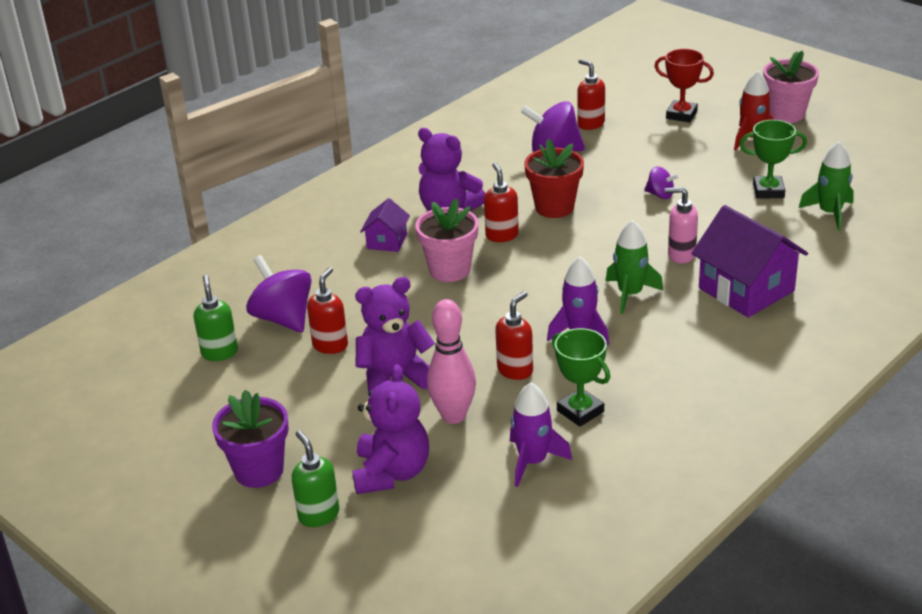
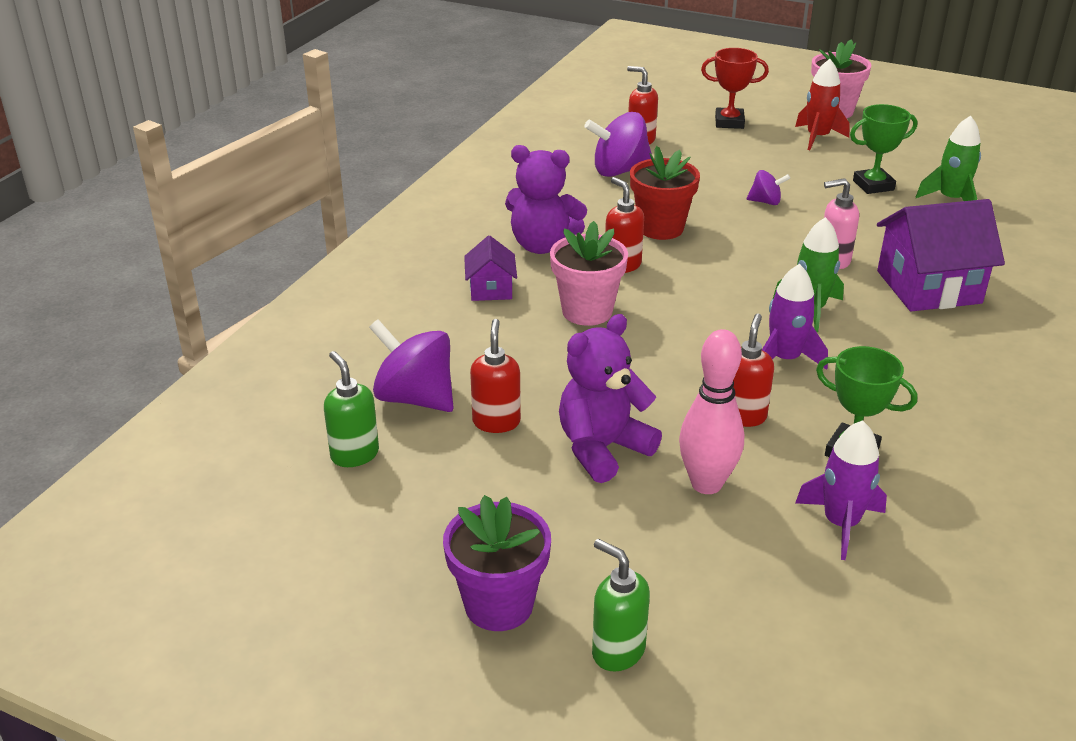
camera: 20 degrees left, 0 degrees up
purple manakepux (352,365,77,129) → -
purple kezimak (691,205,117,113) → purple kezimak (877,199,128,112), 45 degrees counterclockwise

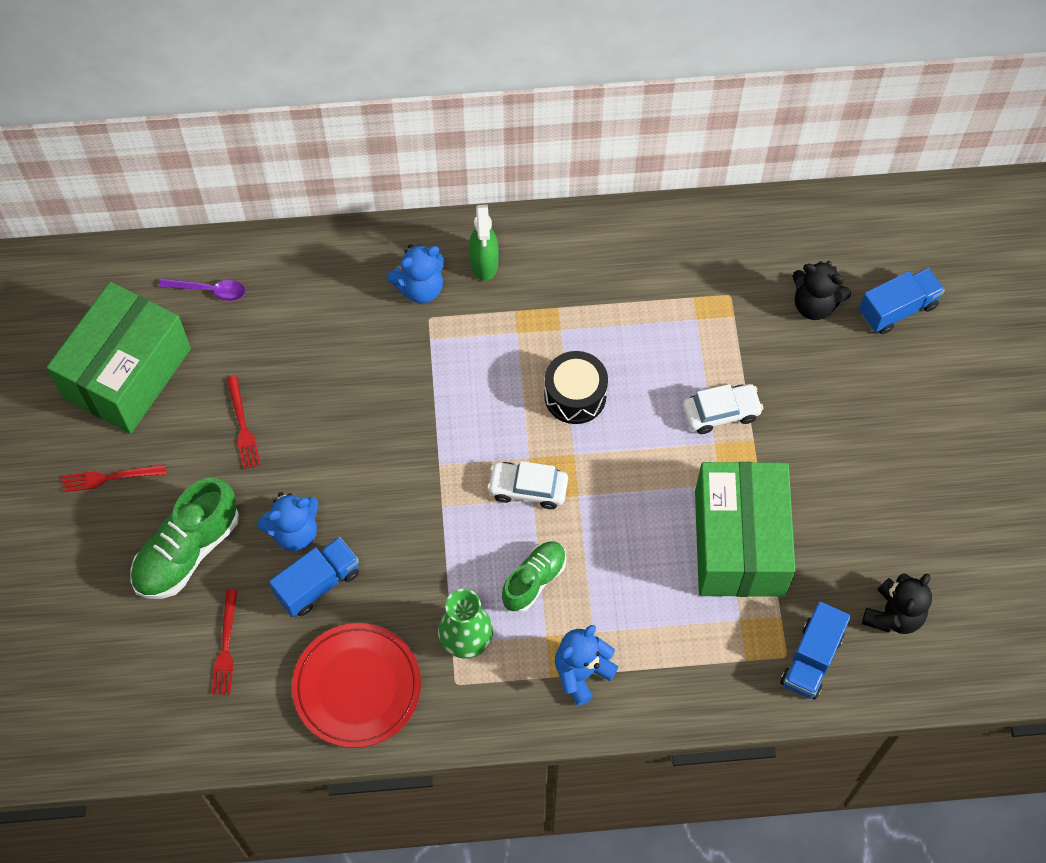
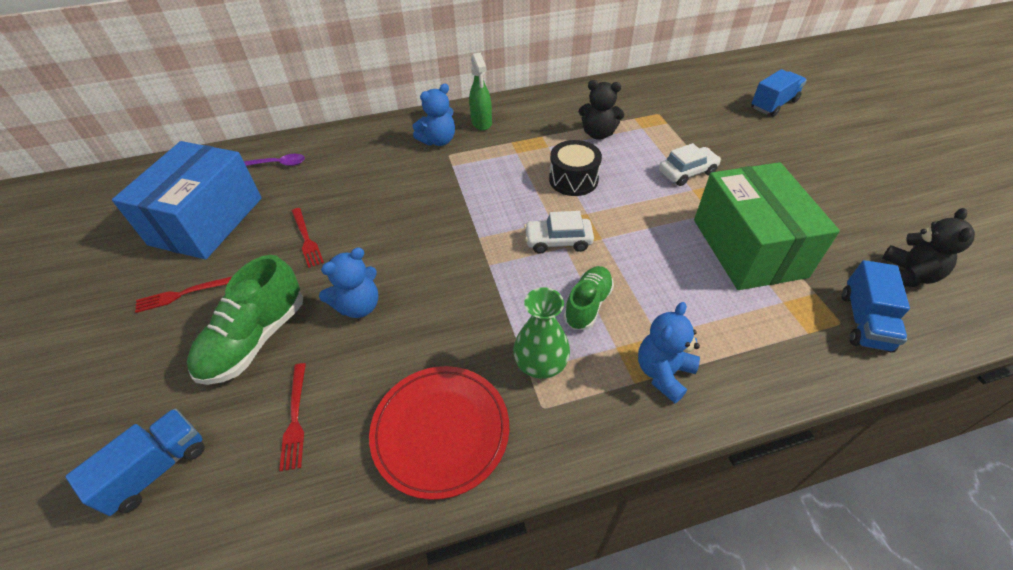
camera: 10 degrees left, 15 degrees down
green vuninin (47,282,144,152) → blue vuninin (112,141,150,119)
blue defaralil (269,537,90,80) → blue defaralil (65,409,140,107), move
black manakepux (792,261,59,59) → black manakepux (579,80,45,60), move

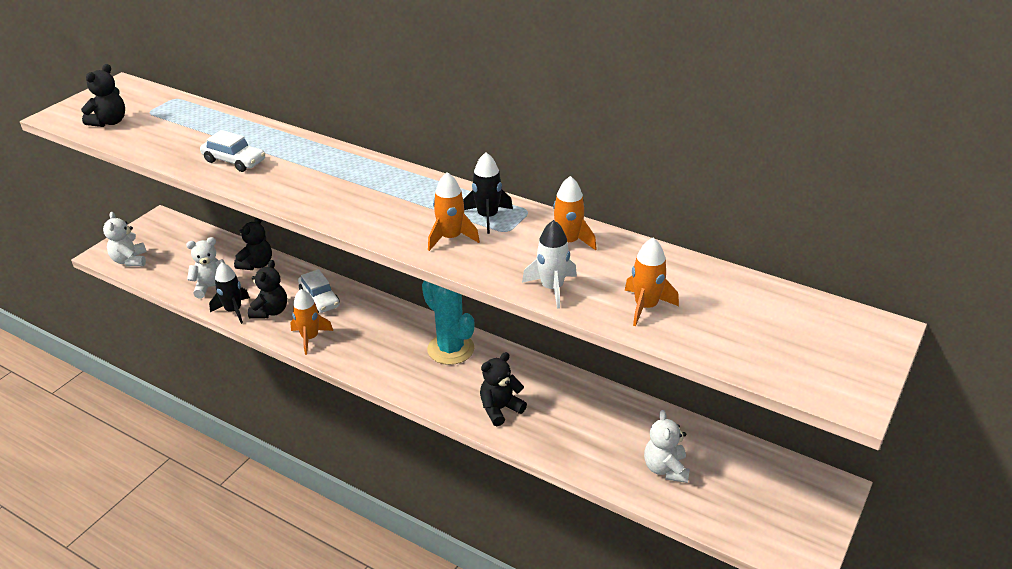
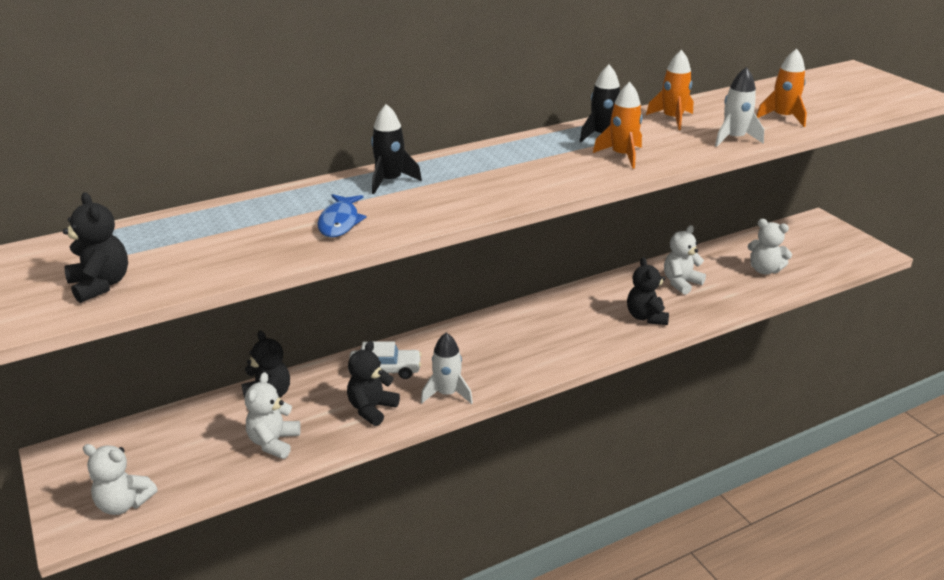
camera: 60 degrees left, 5 degrees down
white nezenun (200,130,65,42) → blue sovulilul (317,194,50,44)
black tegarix (209,262,41,62) → black tegarix (371,104,51,90), move
black manakepux (248,260,39,58) → black manakepux (347,341,53,85), 105 degrees counterclockwise
orange tegarix (290,289,43,66) → white tegarix (421,333,52,71)
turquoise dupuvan (422,281,52,84) → -
- → white manakepux (664,225,42,70)

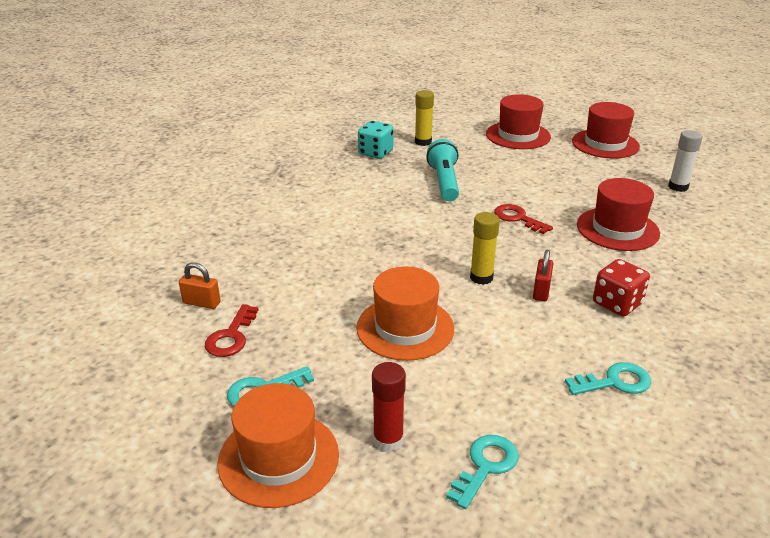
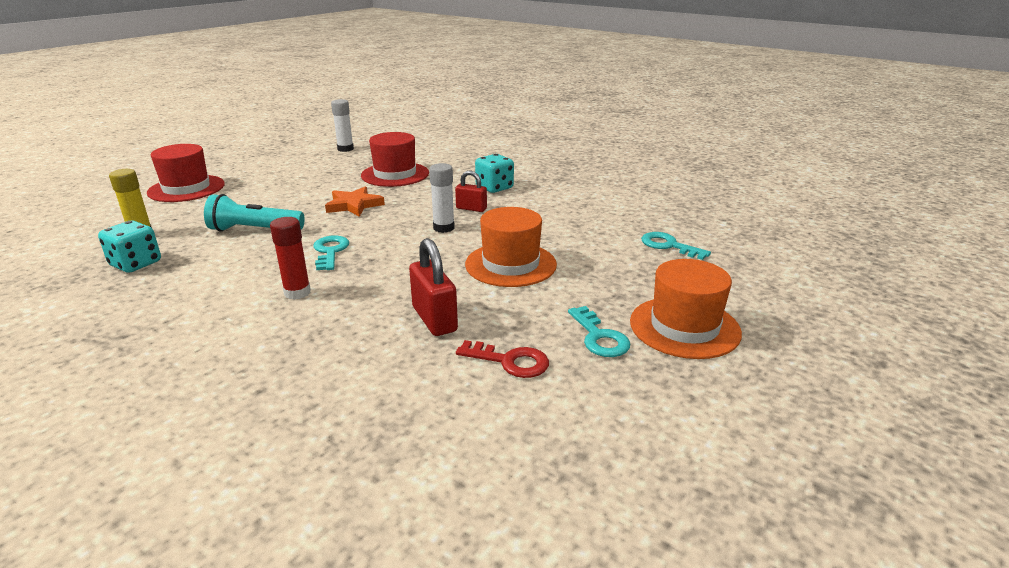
camera: 85 degrees left, 5 degrees down
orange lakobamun (179,262,41,47) → -
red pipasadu (372,362,34,90) → red pipasadu (270,217,41,83), move
yellow pipasadu (470,212,30,73) → white pipasadu (429,163,26,70)
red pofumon (494,204,59,30) → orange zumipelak (325,186,60,31)
turquoise pofumon (565,362,86,33) → turquoise pofumon (313,235,36,35), move
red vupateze (572,102,68,57) → -
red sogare (593,259,57,57) → turquoise sogare (475,154,39,39)
- → red lakobamun (409,238,49,98)

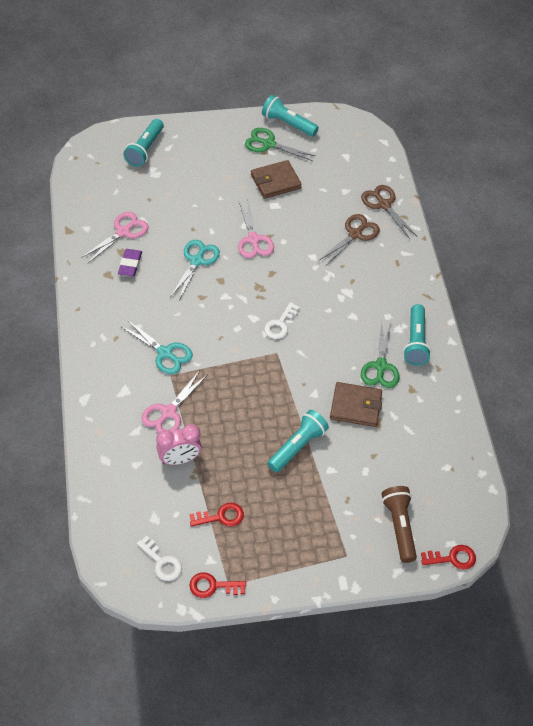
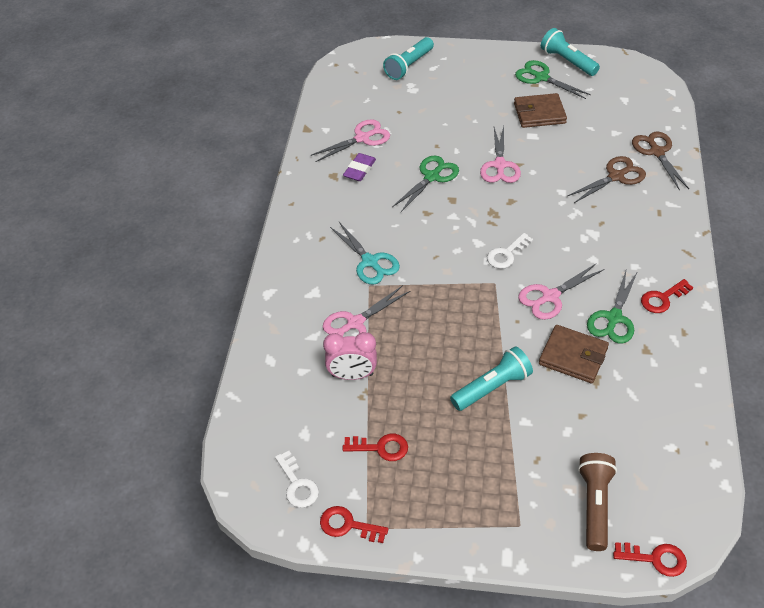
camera: 20 degrees right, 5 degrees down
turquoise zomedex (170,240,50,60) → green zomedex (392,155,67,57)
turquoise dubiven (403,304,28,62) → red pofumon (641,279,52,34)
- → pink zomedex (518,263,86,57)

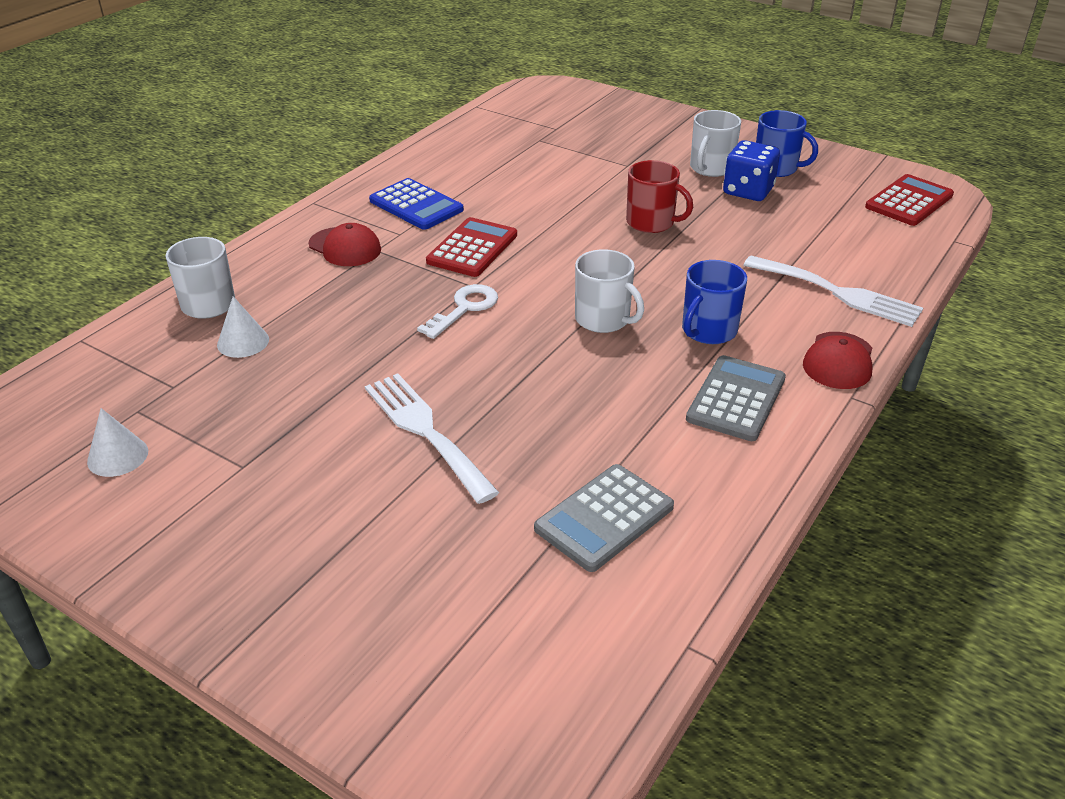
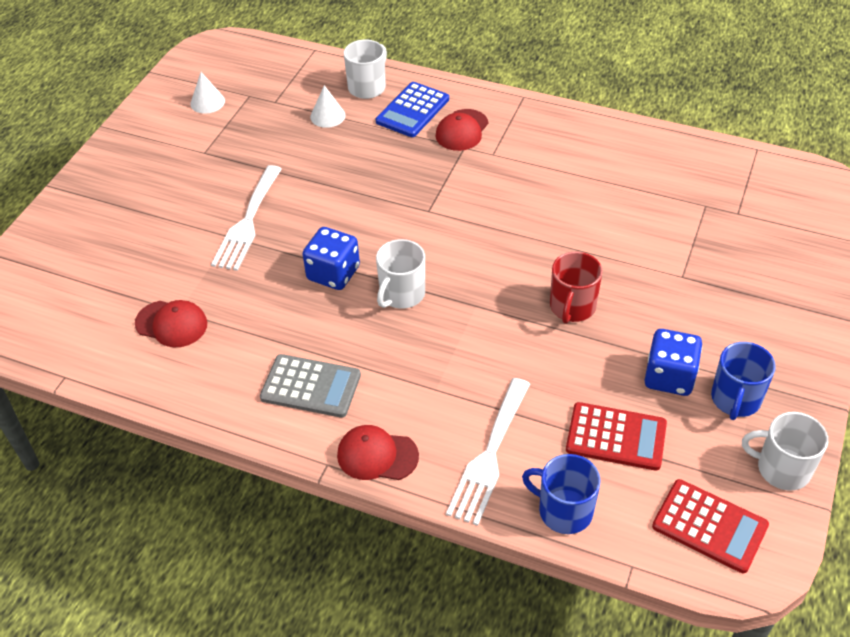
camera: 80 degrees right, 10 degrees up
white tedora (365,374,134,130) → white tedora (211,165,71,106), 150 degrees clockwise
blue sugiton (369,178,95,52) → blue sugiton (376,82,73,55), move
white pofumon (417,284,81,55) → -
red sugiton (426,217,91,60) → red sugiton (566,402,101,69), move
grey sugiton (534,464,140,108) → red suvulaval (135,300,72,48)
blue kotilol (682,260,65,84) → blue kotilol (522,454,79,80), move
white kotilol (690,110,51,67) → white kotilol (742,412,86,79), move
- → blue sogare (303,227,57,63)

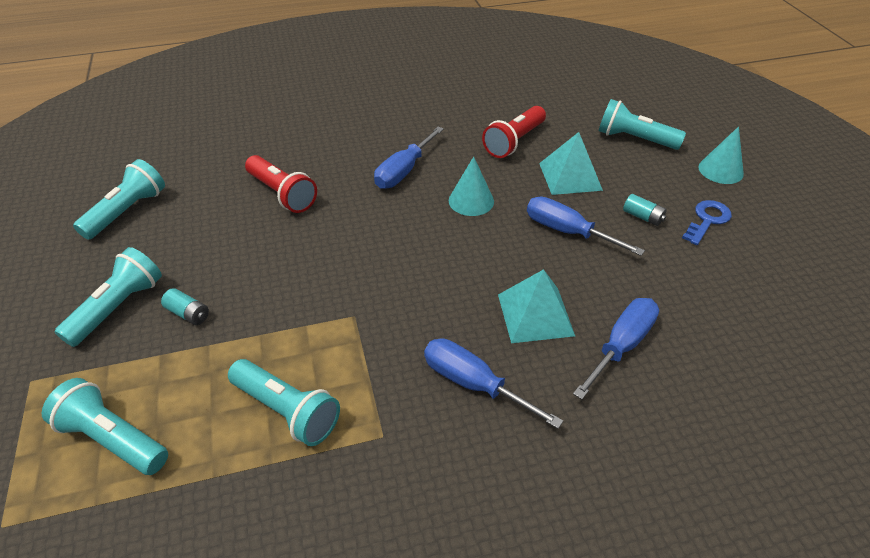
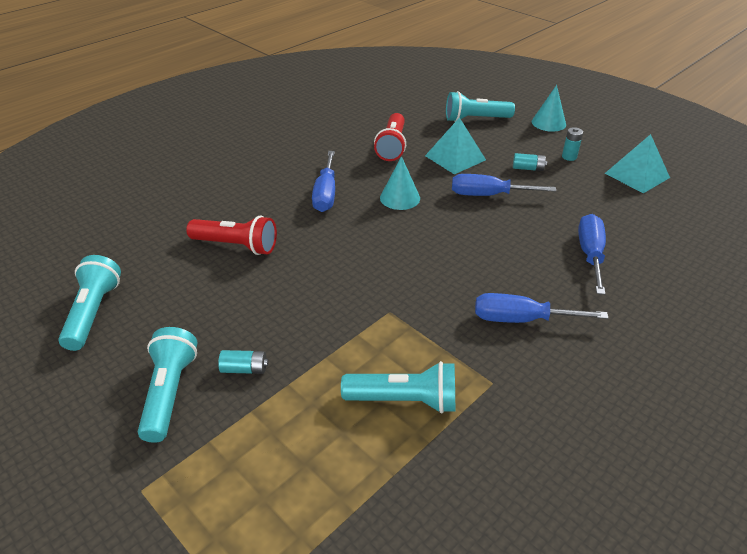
camera: 30 degrees left, 5 degrees down
turquoise dubiven (42,378,126,97) → -
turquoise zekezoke (498,269,77,74) → turquoise zekezoke (605,134,65,59), move
blue pofumon (682,200,50,45) → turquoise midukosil (562,127,21,34)

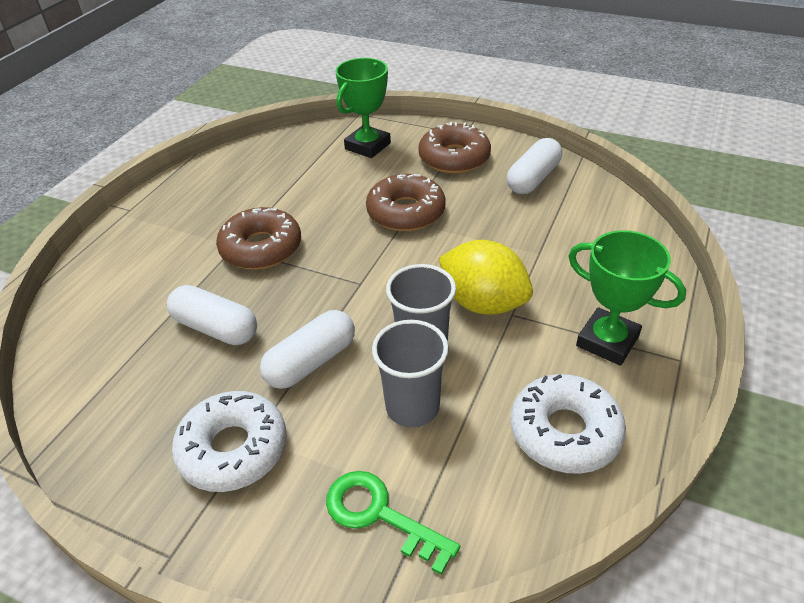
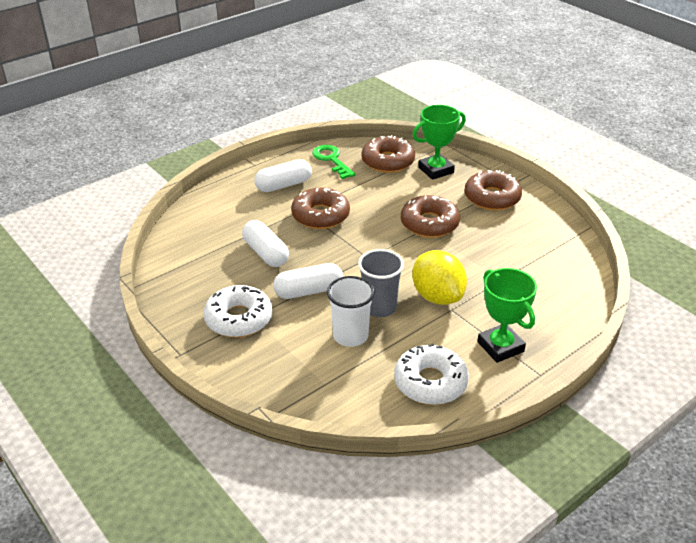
camera: 25 degrees right, 5 degrees down
green pofumon (326,471,134,104) → green pofumon (312,145,43,34), move
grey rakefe (372,320,77,107) → white rakefe (327,276,48,71)
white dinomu (507,138,55,56) → white dinomu (254,159,58,33), move
- → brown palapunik (362,135,53,38)

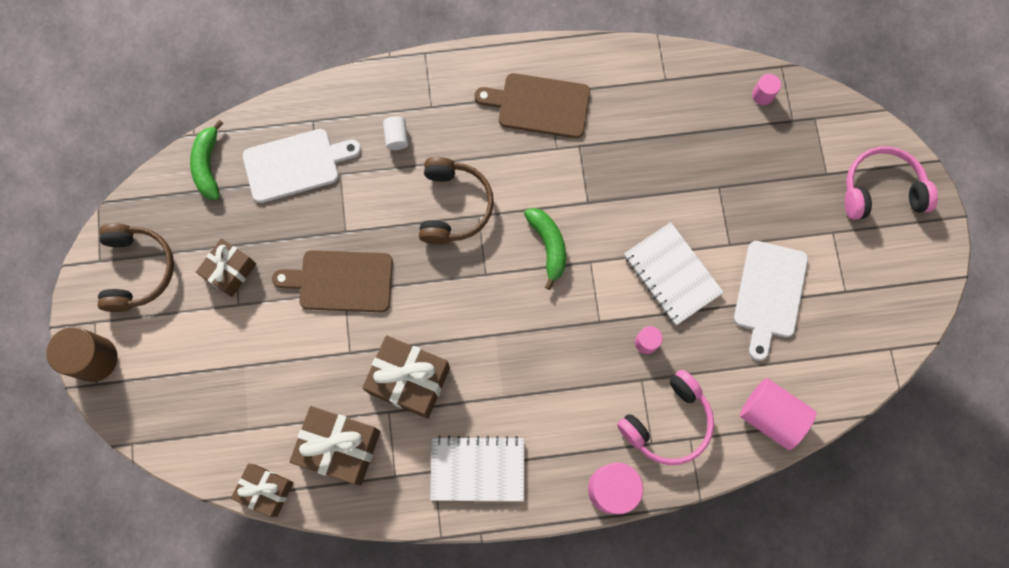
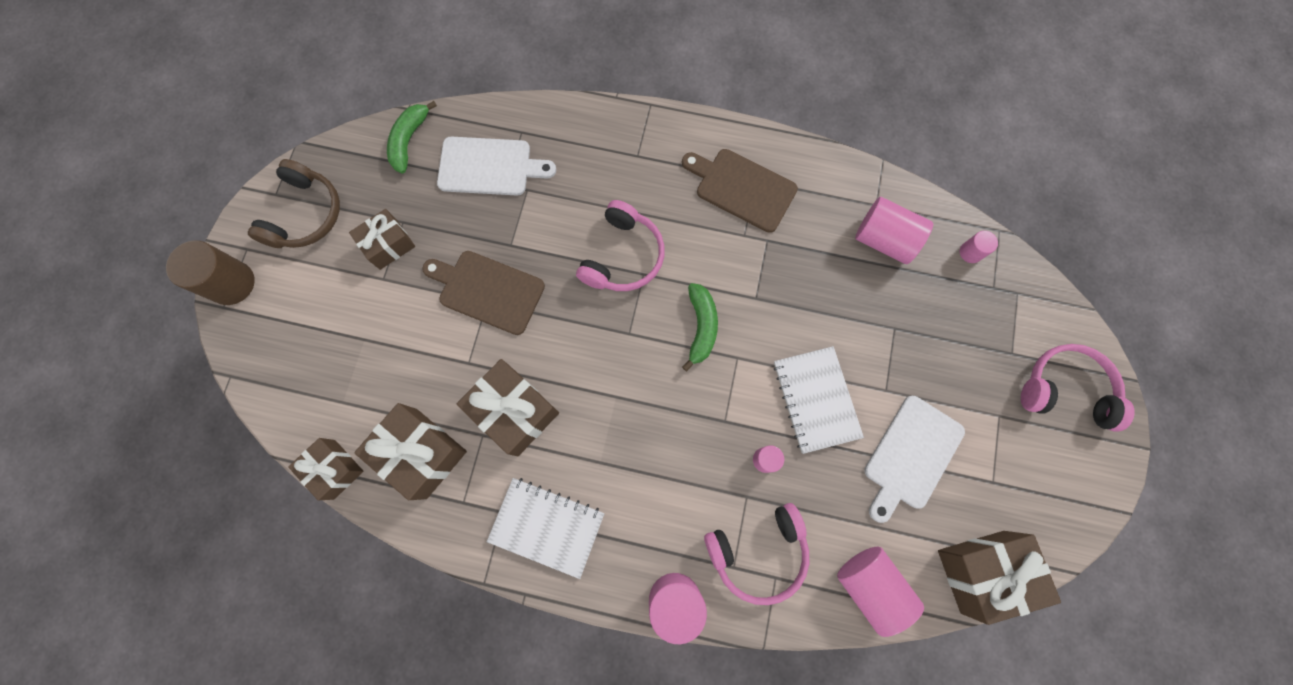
camera: 20 degrees right, 0 degrees up
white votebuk (383,116,25,34) → -
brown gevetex (419,157,75,87) → pink gevetex (576,200,89,91)
- → pink votebuk (855,197,78,67)
- → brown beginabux (938,531,123,94)

